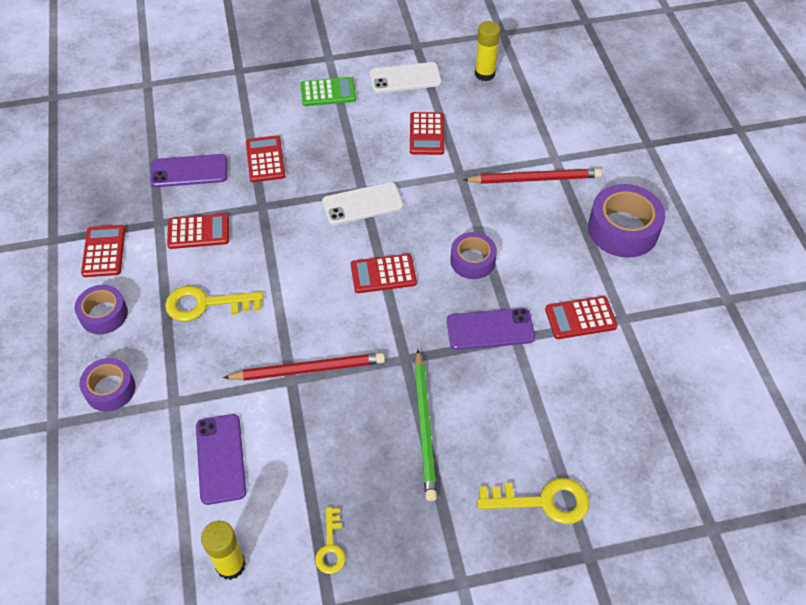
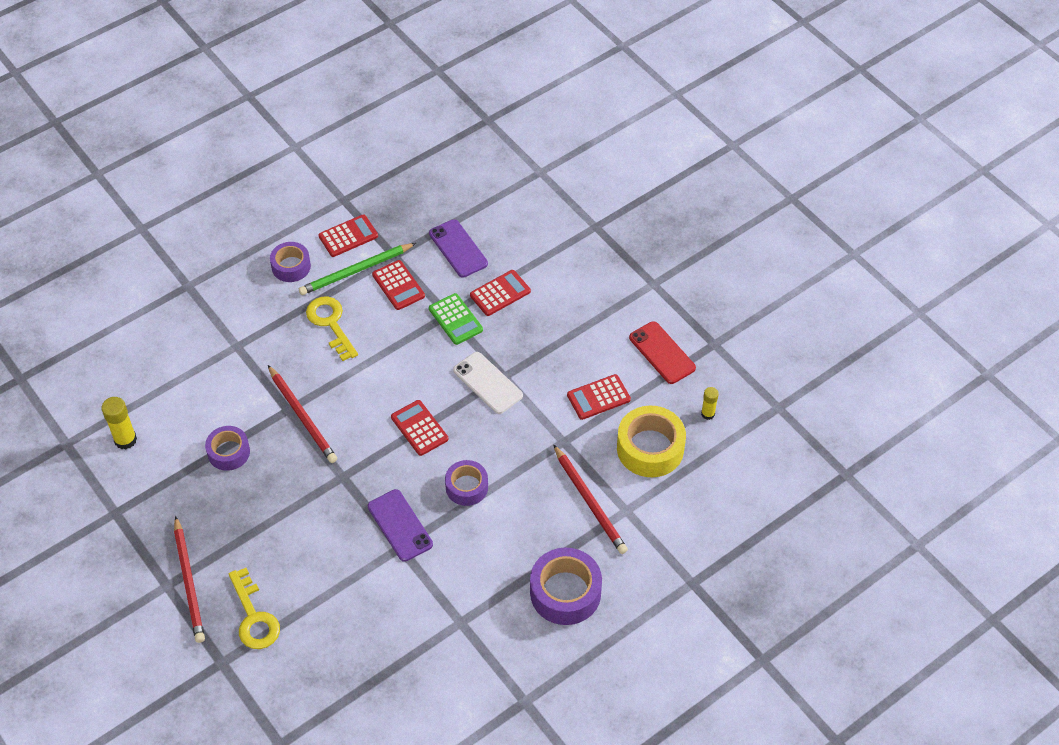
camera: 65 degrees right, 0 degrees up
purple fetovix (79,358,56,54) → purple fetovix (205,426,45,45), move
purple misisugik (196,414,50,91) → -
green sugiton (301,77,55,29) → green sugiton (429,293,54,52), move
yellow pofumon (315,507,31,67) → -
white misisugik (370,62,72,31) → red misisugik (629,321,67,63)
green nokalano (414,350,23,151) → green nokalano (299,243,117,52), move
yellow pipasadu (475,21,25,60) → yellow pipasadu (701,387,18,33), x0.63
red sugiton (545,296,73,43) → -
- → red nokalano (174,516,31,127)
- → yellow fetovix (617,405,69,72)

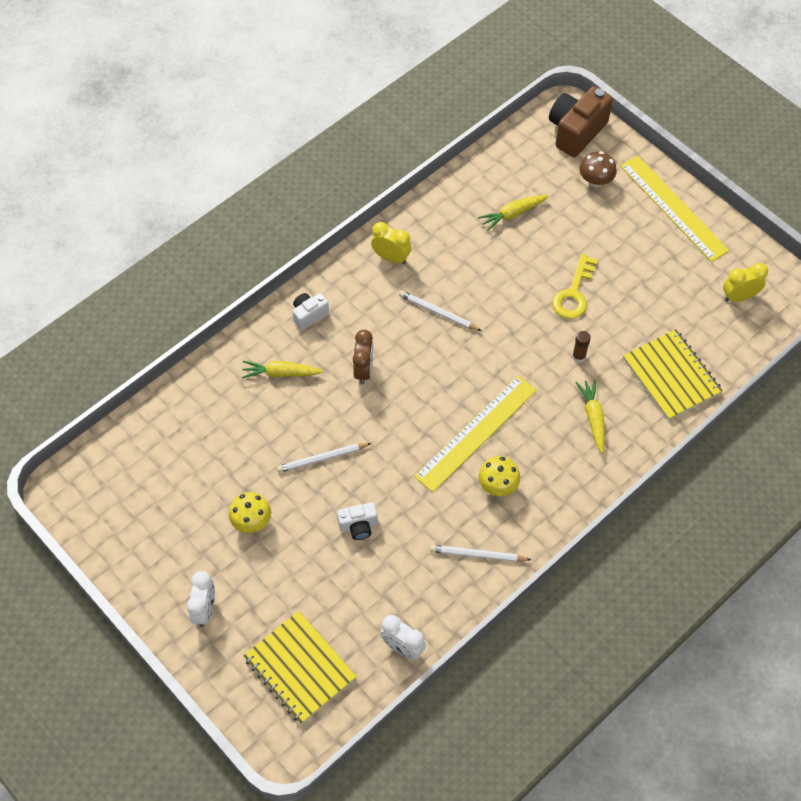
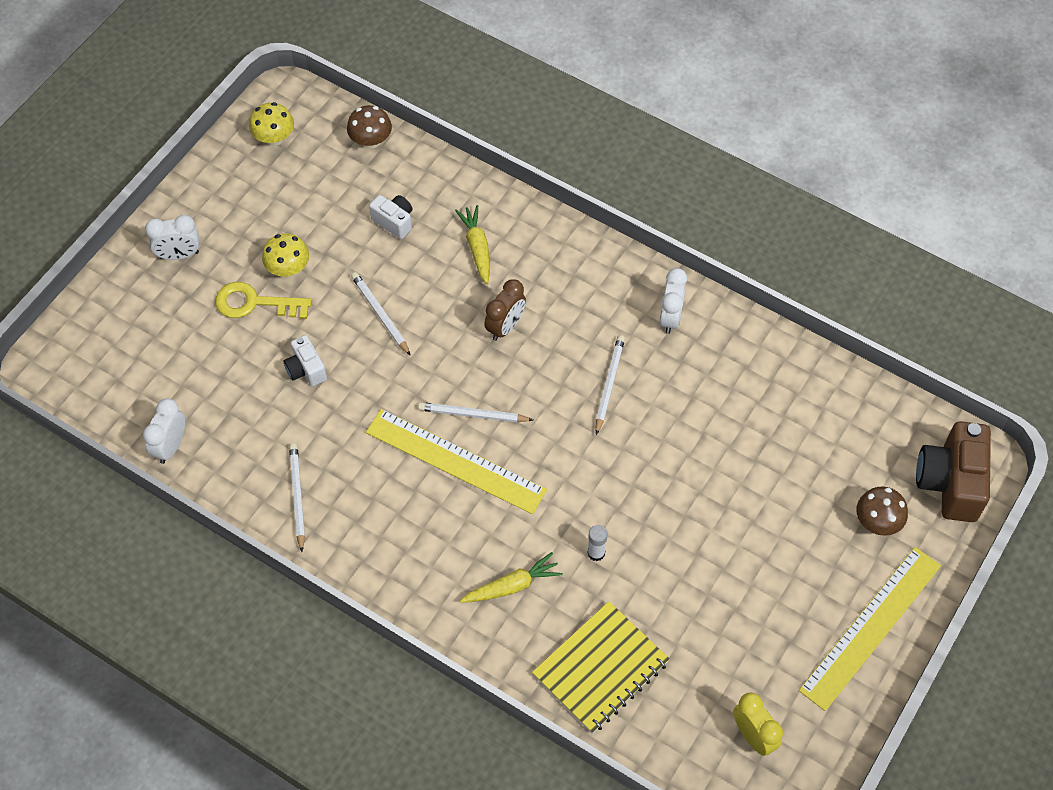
camera: 75 degrees right, 0 degrees up
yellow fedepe (243,611,114,113) → -
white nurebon (292,293,37,37) → white nurebon (369,195,43,44), move
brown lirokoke (353,330,20,55) → brown lirokoke (484,279,42,62), 45 degrees counterclockwise
yellow lirokoke (371,222,40,42) → white lirokoke (660,268,27,66)
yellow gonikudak (478,195,71,36) → -
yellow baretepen (478,456,42,40) → yellow baretepen (249,102,45,44), move
brown nurebon (549,86,64,71) → brown nurebon (916,421,75,101), 105 degrees counterclockwise
yellow pofumon (552,254,46,65) → yellow pofumon (215,282,97,37), move
brown pipasadu (572,331,19,32) → white pipasadu (587,525,21,36)
- → brown baretepen (347,105,45,44)
- → white nokalano (418,402,115,20)

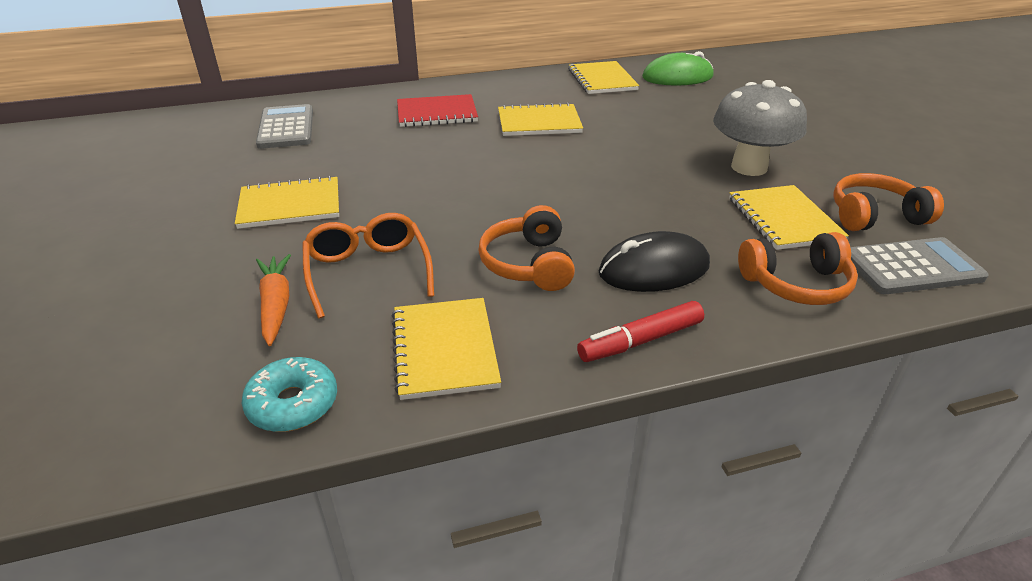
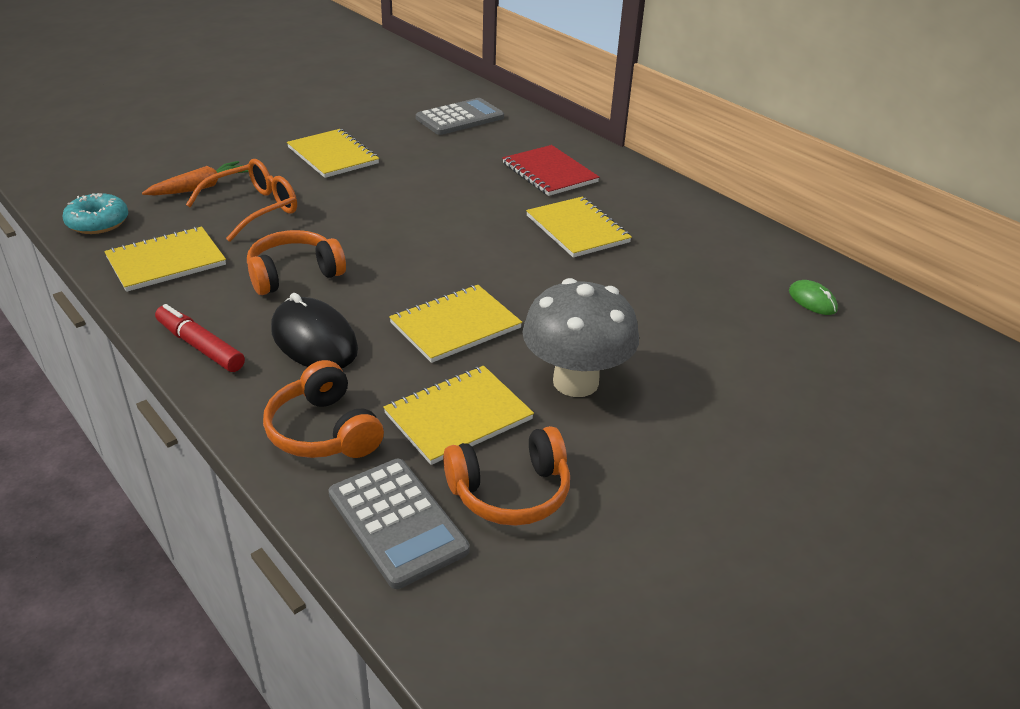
camera: 65 degrees right, 0 degrees up
yellow fedepe (568,61,71,33) → yellow fedepe (389,285,133,78), move
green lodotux (642,51,72,35) → green lodotux (789,280,49,35), x0.53
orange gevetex (833,173,111,58) → orange gevetex (443,426,127,100), 105 degrees clockwise

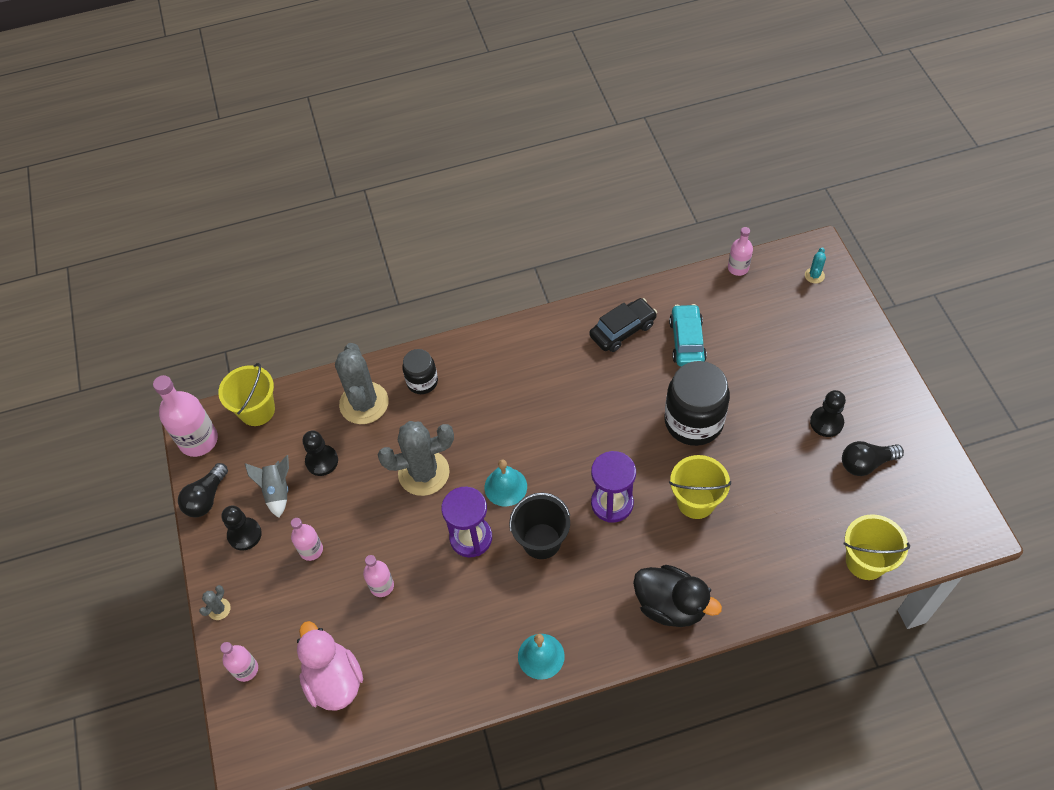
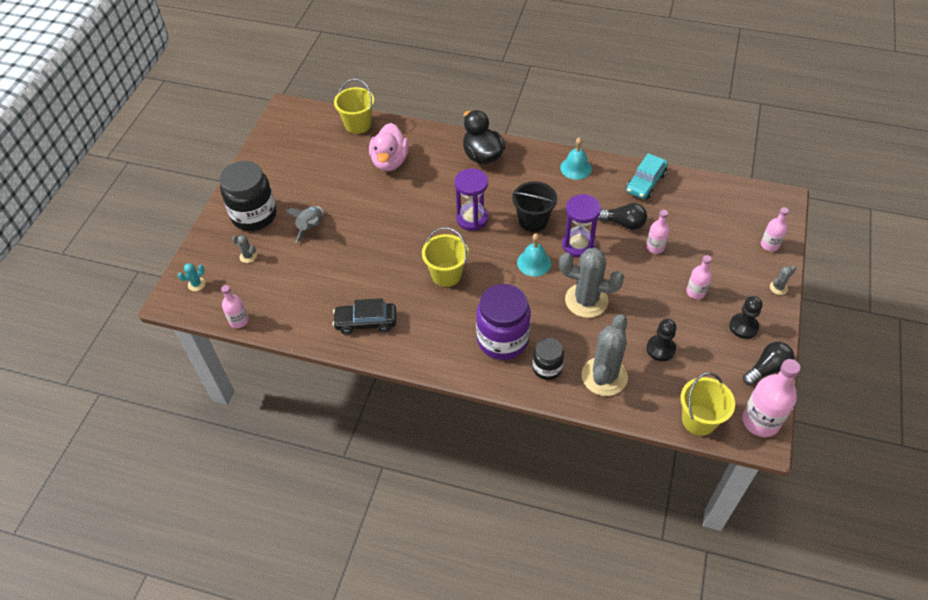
camera: 150 degrees left, 5 degrees down
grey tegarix (245,455,44,63) → grey tegarix (285,206,38,37), move
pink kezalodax (297,621,66,90) → pink kezalodax (369,123,40,48), move
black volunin (665,361,65,85) → black volunin (220,161,56,70), move
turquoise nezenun (669,304,38,63) → turquoise nezenun (626,153,42,46), move
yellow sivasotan (669,455,62,64) → yellow sivasotan (422,227,47,60), move
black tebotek (810,390,36,47) → -
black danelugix (842,441,62,35) → black danelugix (598,203,49,27), move
- → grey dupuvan (232,235,25,28)
- → purple volunin (476,284,55,76)

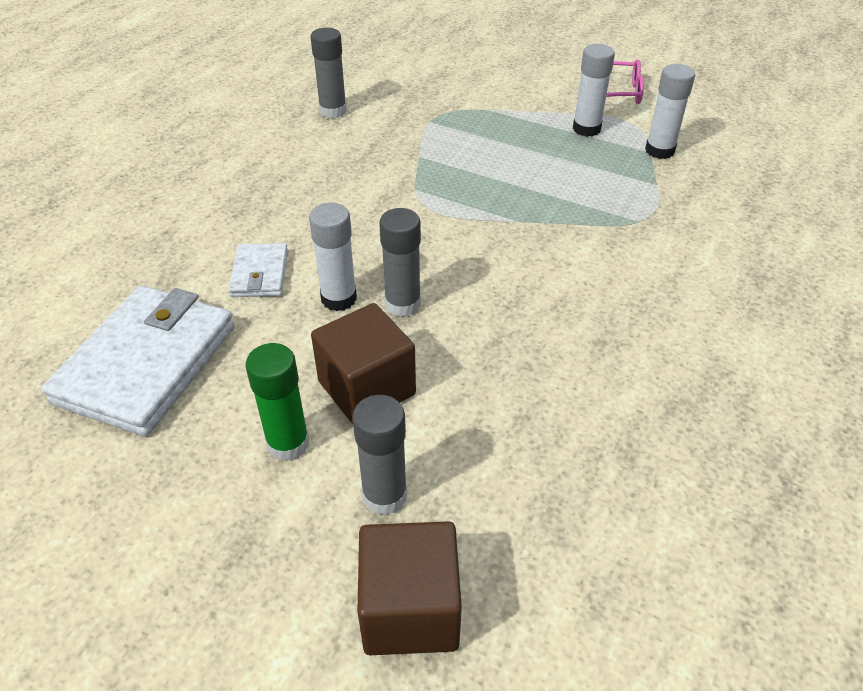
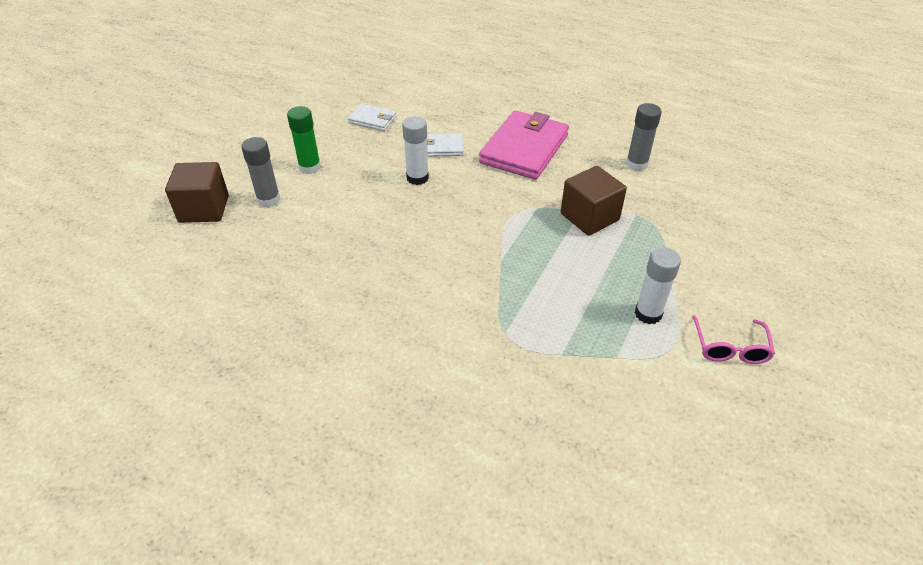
camera: 90 degrees right, 0 degrees up
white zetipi (41,285,194,152) → white zetipi (348,104,48,27), x0.50
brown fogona (311,303,105,121) → brown fogona (561,166,66,70), move
grey pipasadu (379,208,42,109) → -
white pipasadu (645,64,50,95) → -
- → pink zetipi (479,110,90,70)

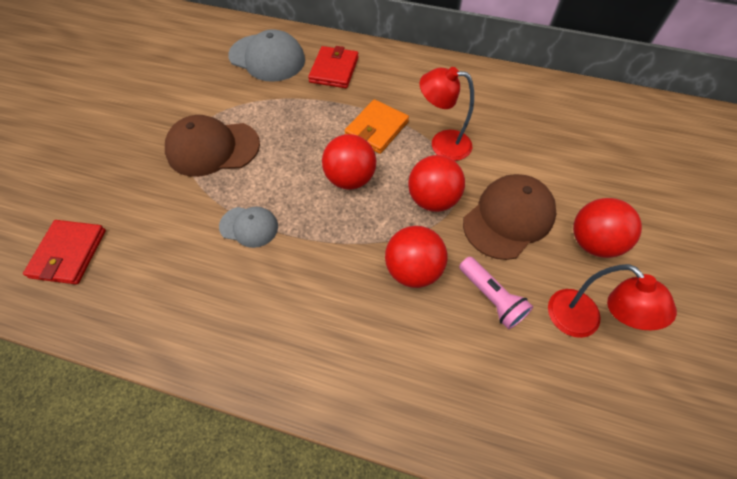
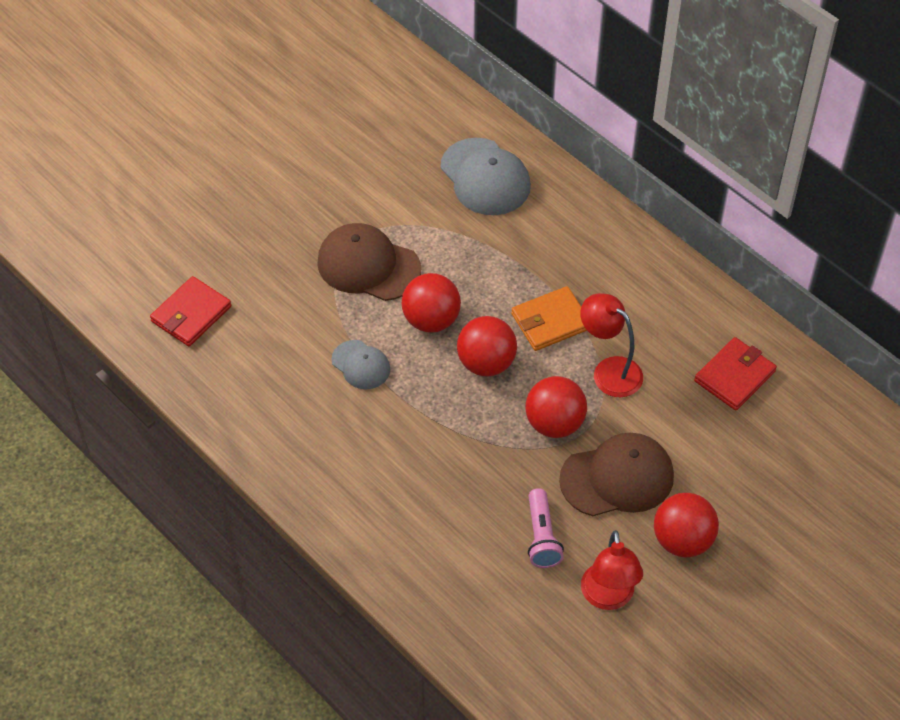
camera: 30 degrees right, 5 degrees down
red zetipi (308,46,51,42) → red zetipi (694,337,83,73), move
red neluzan (385,226,63,62) → red neluzan (402,273,59,60), move

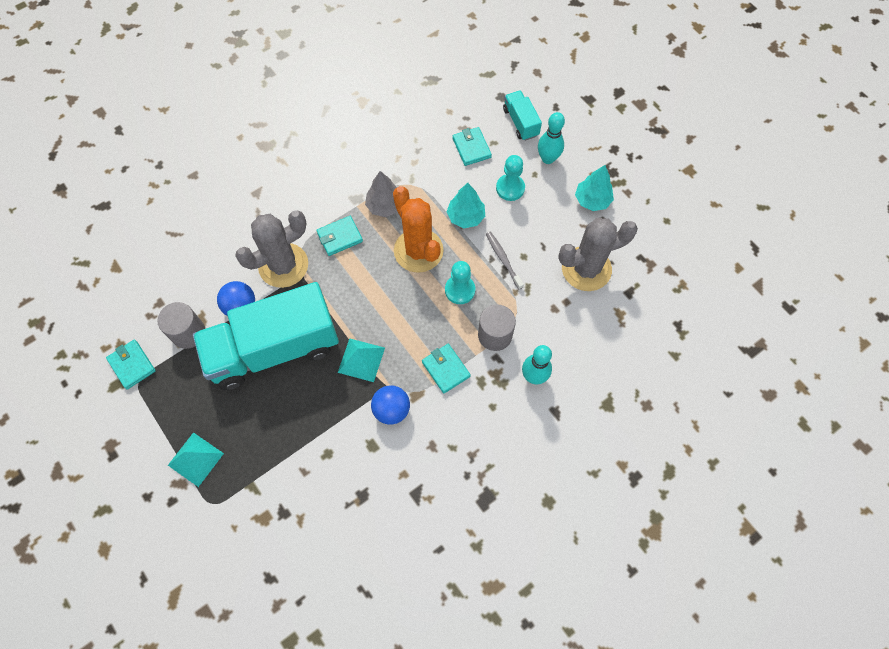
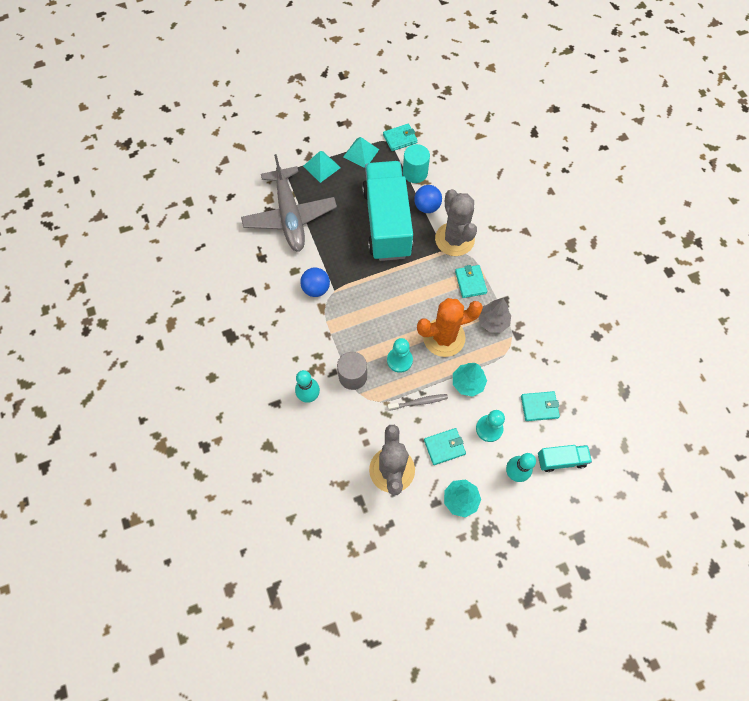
camera: 105 degrees right, 0 degrees up
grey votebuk (157,302,48,47) → turquoise votebuk (403,144,27,39)
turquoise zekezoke (338,338,47,44) → turquoise zekezoke (343,137,36,31), move
turquoise zetipi (422,344,49,49) → turquoise zetipi (424,428,42,37), move
- → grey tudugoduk (241,154,96,98)

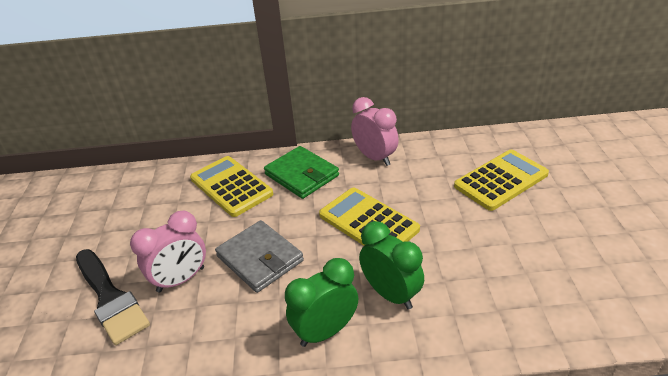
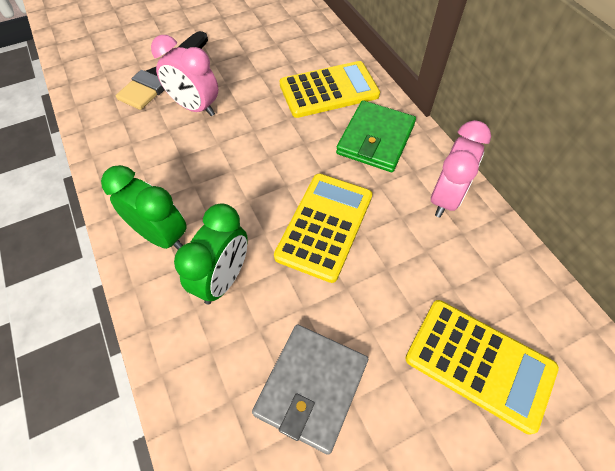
camera: 65 degrees right, 20 degrees up
yellow sugiton (190,156,83,61) → yellow sugiton (279,61,101,57), 45 degrees clockwise
grey zetipi (215,220,89,73) → grey zetipi (252,324,116,131), move

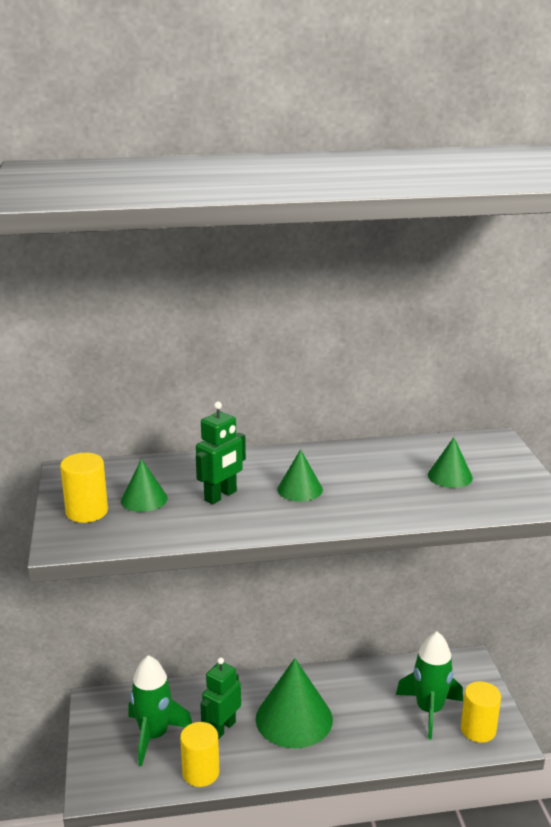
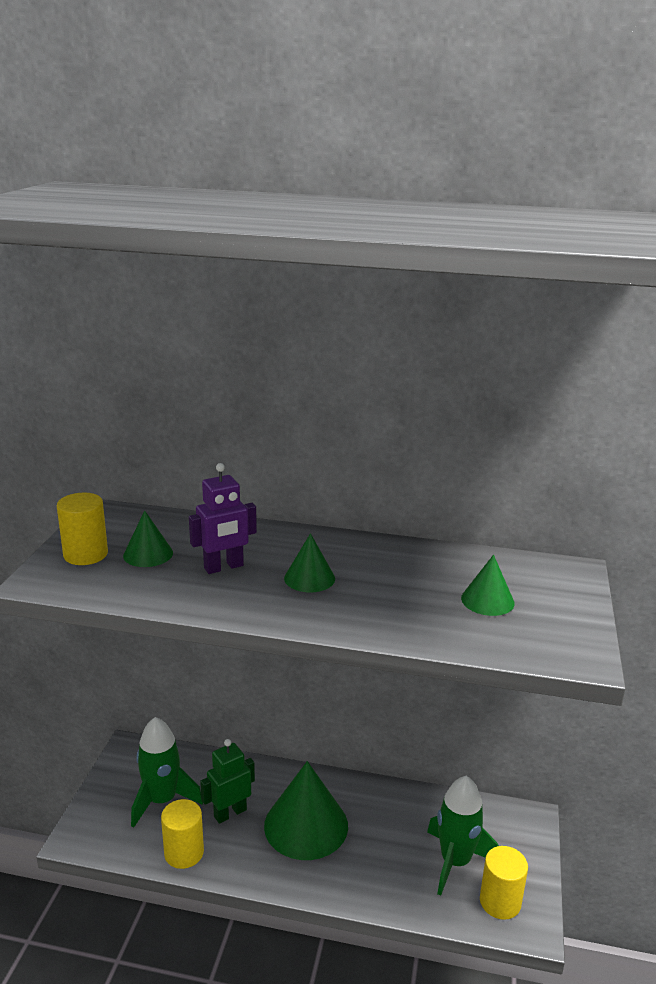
camera: 20 degrees right, 0 degrees up
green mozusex (196,402,50,102) → purple mozusex (189,463,68,111)

